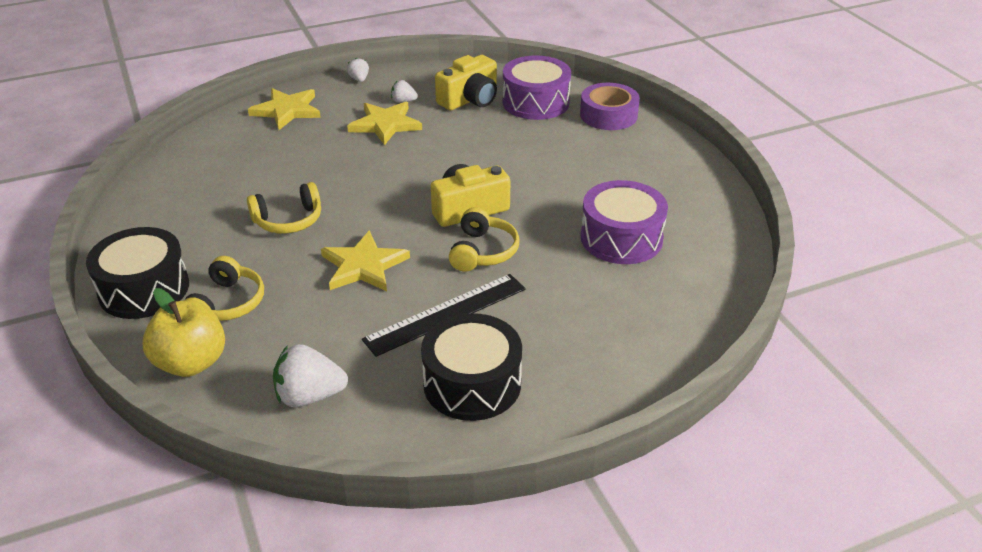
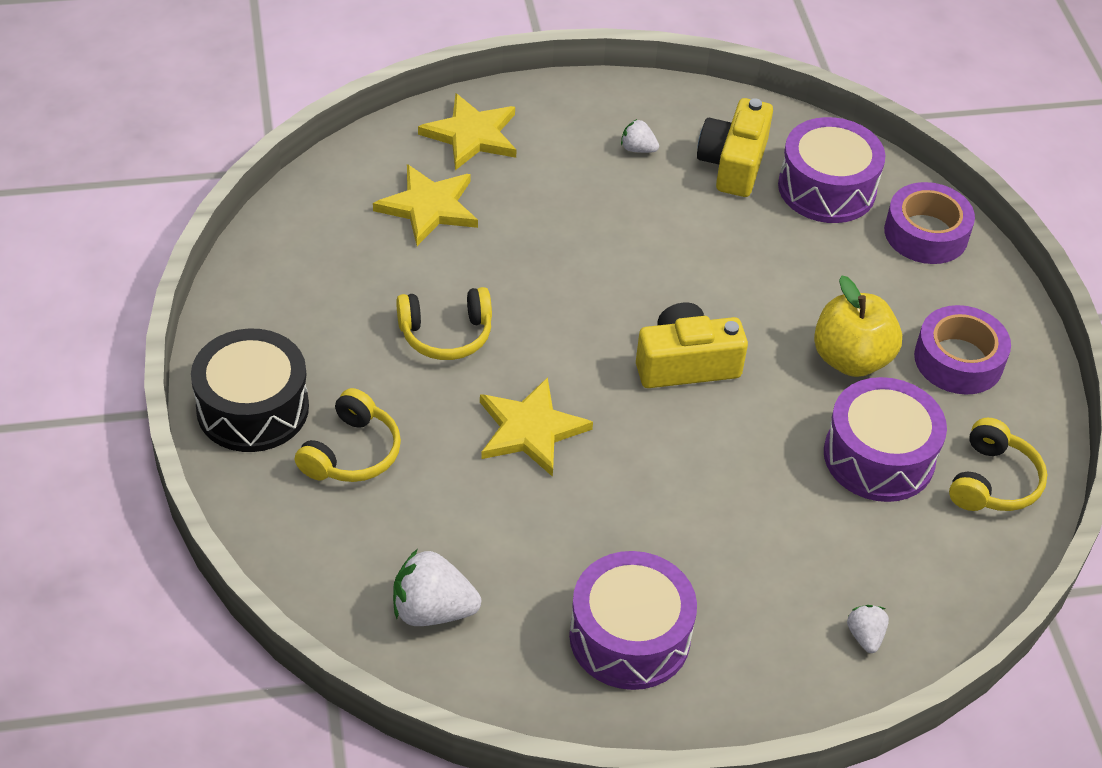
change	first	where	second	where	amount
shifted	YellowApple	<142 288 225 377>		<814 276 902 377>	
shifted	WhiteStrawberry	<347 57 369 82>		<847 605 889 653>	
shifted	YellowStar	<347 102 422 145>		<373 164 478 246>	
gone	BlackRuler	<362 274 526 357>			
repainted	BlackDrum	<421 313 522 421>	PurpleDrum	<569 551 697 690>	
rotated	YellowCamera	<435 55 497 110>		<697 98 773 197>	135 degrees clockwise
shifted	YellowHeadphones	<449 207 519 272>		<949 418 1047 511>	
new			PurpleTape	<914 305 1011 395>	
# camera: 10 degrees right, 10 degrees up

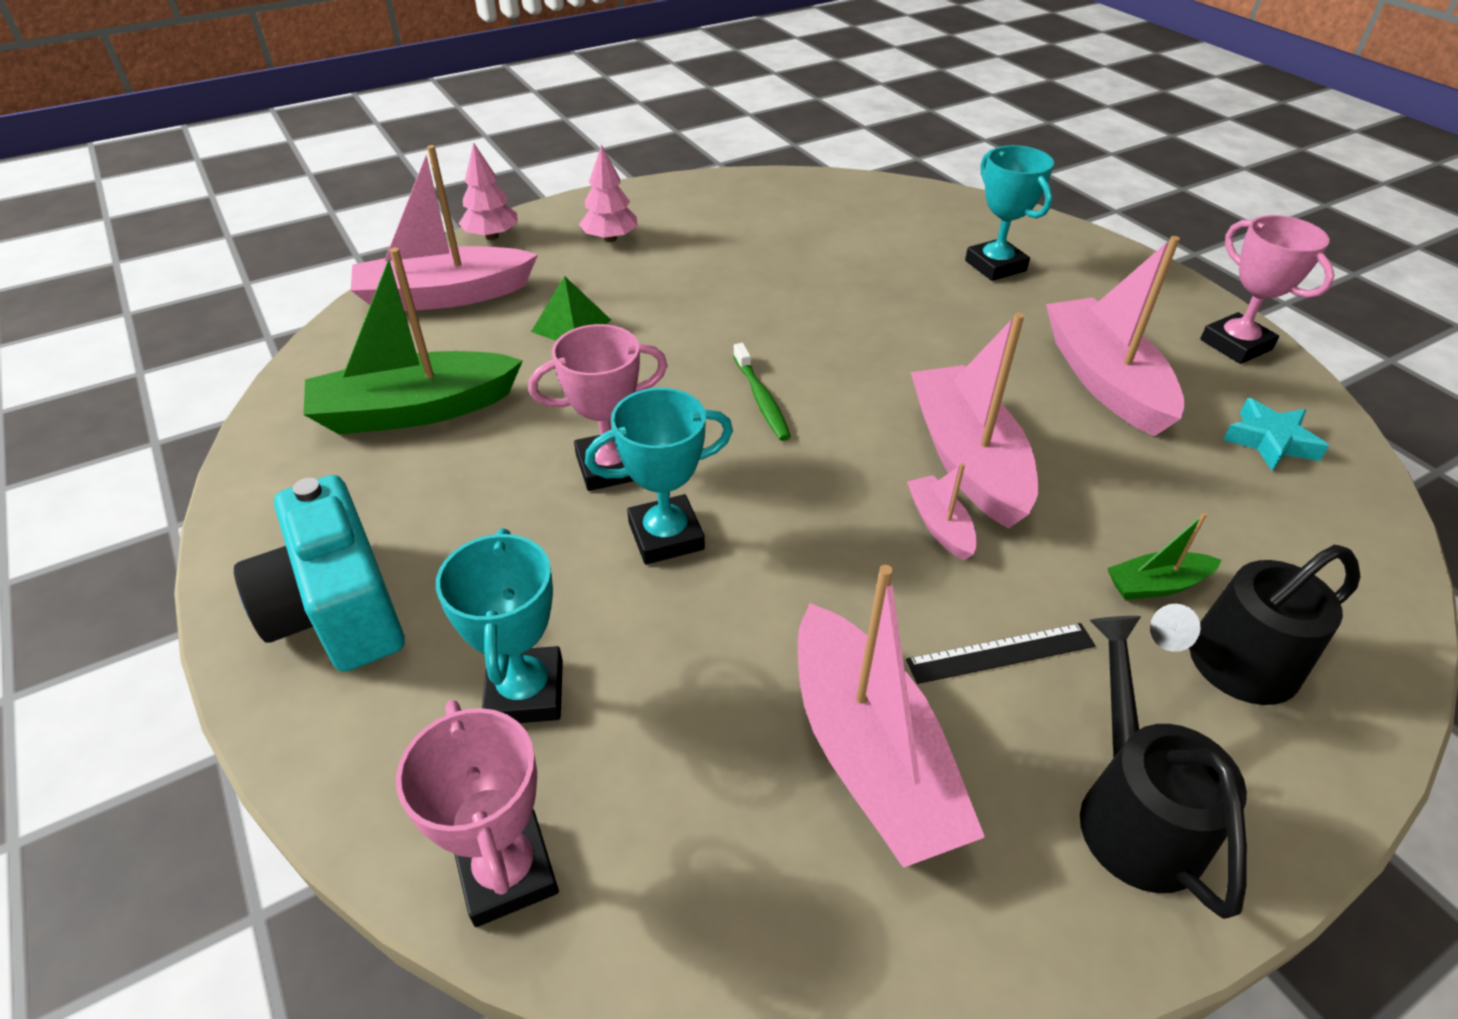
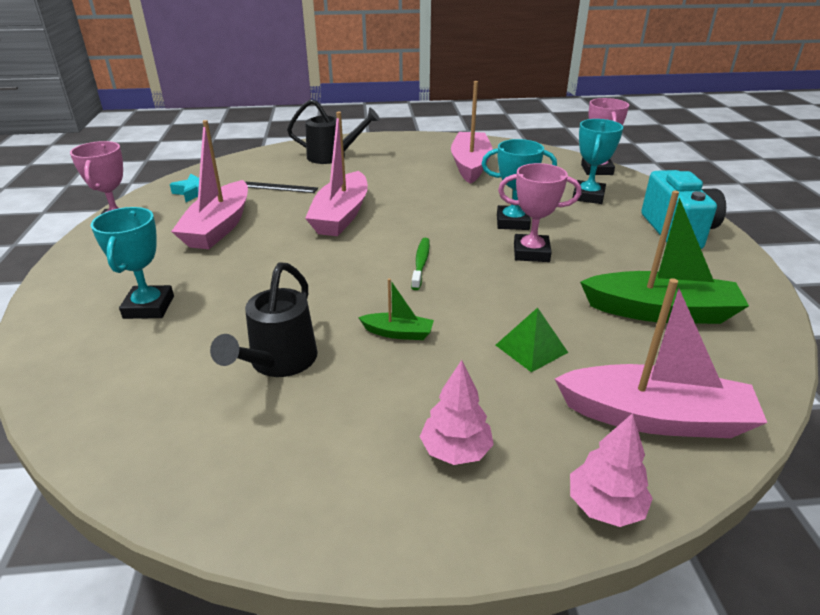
change	first	where	second	where	amount
shifted	BlackRuler	<906 623 1095 684>		<245 182 318 193>	
gone	PinkBoat	<907 463 977 560>			
shifted	BlackWateringCan	<1080 616 1247 919>		<210 262 318 377>	
shifted	GreenBoat	<1107 512 1221 600>		<358 278 434 340>	
# camera: 155 degrees left, 10 degrees down

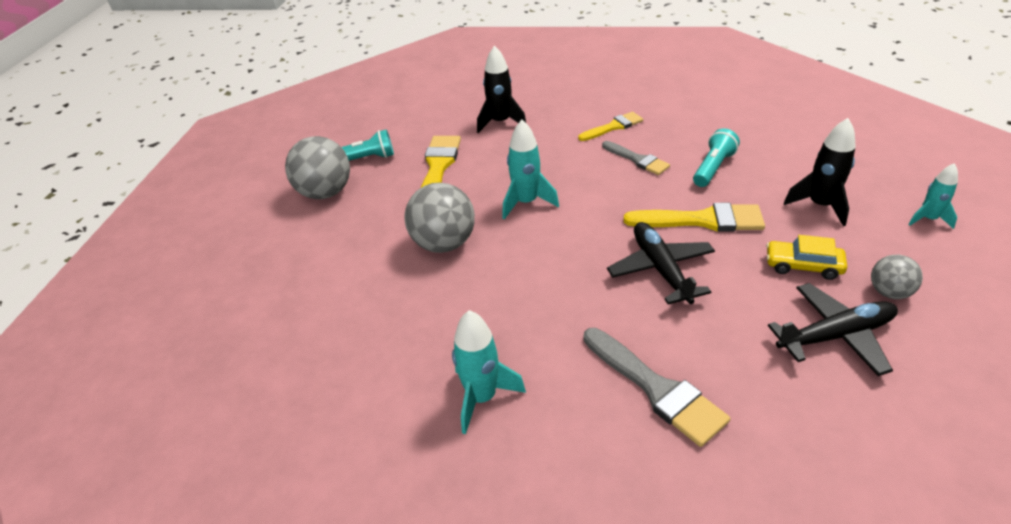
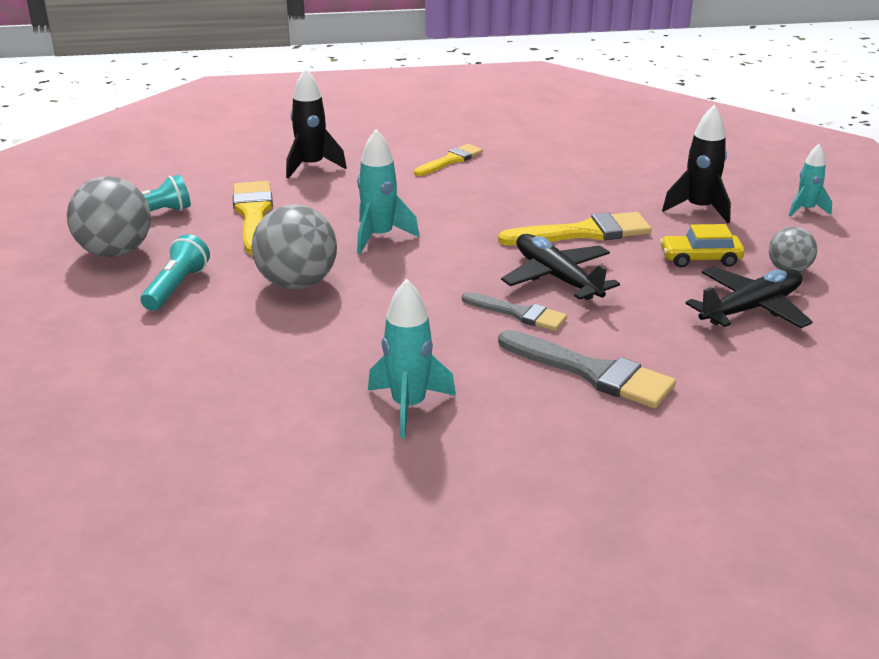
change	first	where	second	where	amount
shifted	GreyBrush	<602 141 670 175>		<462 292 567 331>	
shifted	TurquoiseFlashlight	<693 128 740 187>		<141 234 210 311>	
# camera: 20 degrees left, 10 degrees down

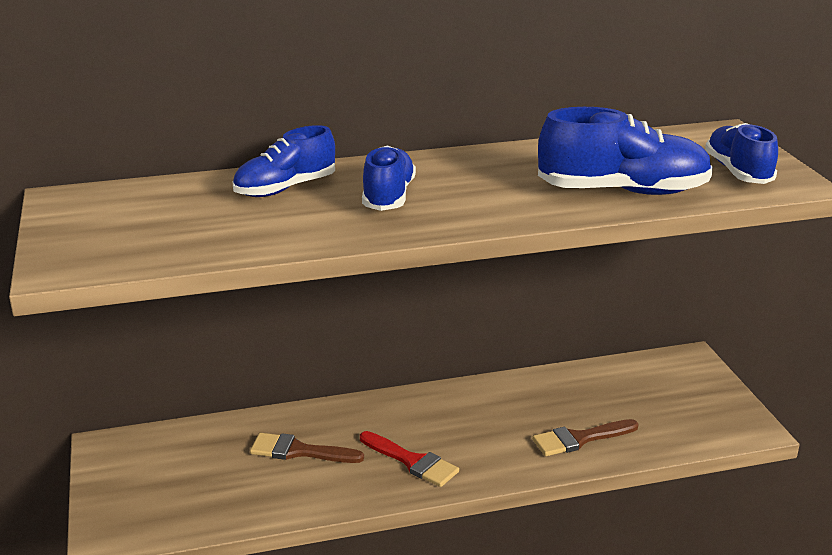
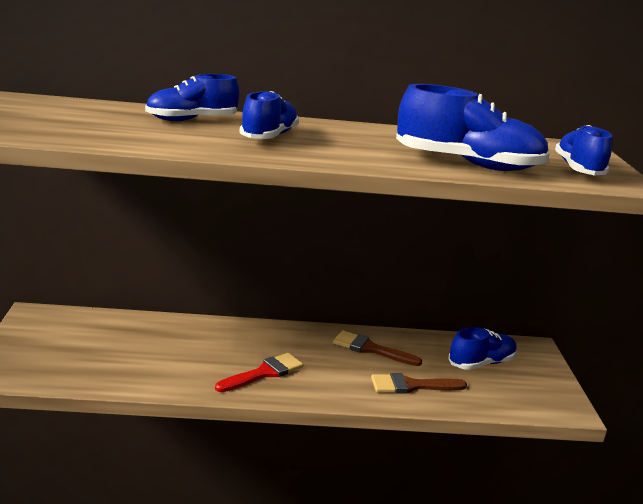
change	first	where	second	where	amount
shifted	BrownBrush	<250 433 364 463>		<333 330 422 366>	
rotated	RedBrush	<360 431 459 487>		<215 353 303 392>	90 degrees counterclockwise
new			BlueShoe	<448 327 517 370>	
# camera: 10 degrees right, 5 degrees down

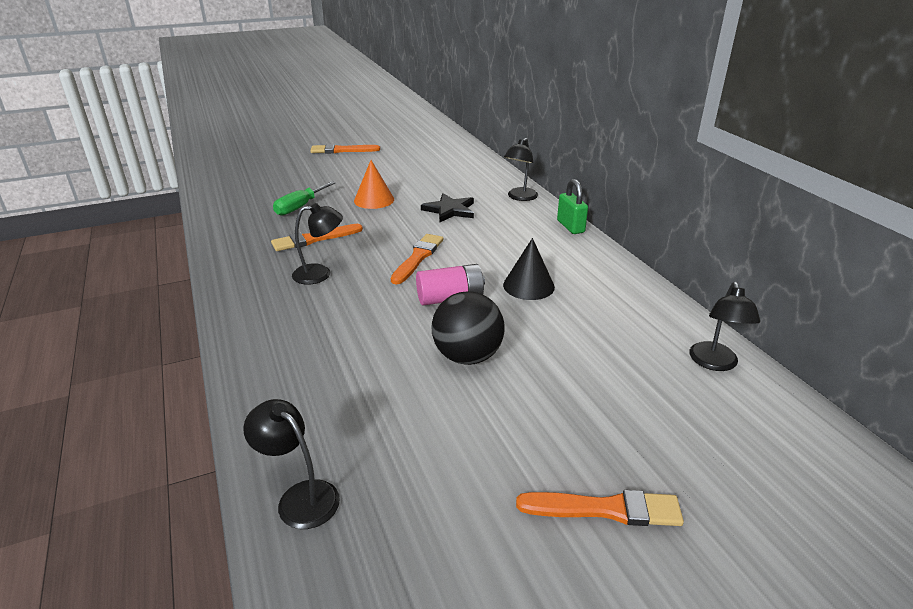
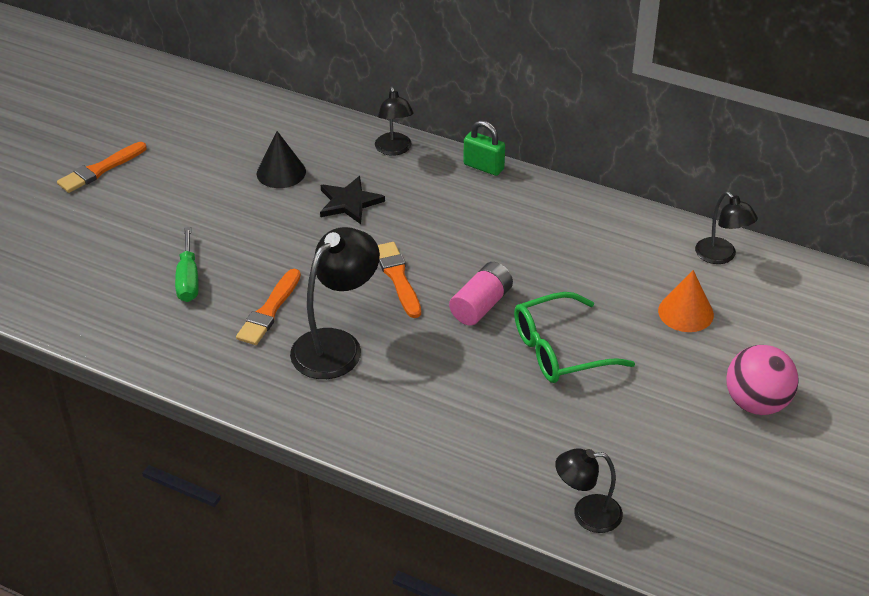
change	first	where	second	where	amount
scaled	BlackLamp	<292 203 343 285>		<290 227 380 379>	x1.64
shifted	OrangeCone	<354 160 394 209>		<658 270 714 332>	
swapped	BlackBall	<432 291 505 365>	GreenGlasses	<514 292 635 383>	
shifted	BlackCone	<503 238 555 300>		<256 131 306 188>	
swapped	OrangeBrush	<516 490 684 526>	PinkBall	<726 345 799 415>	
# camera: 40 degrees left, 10 degrees up

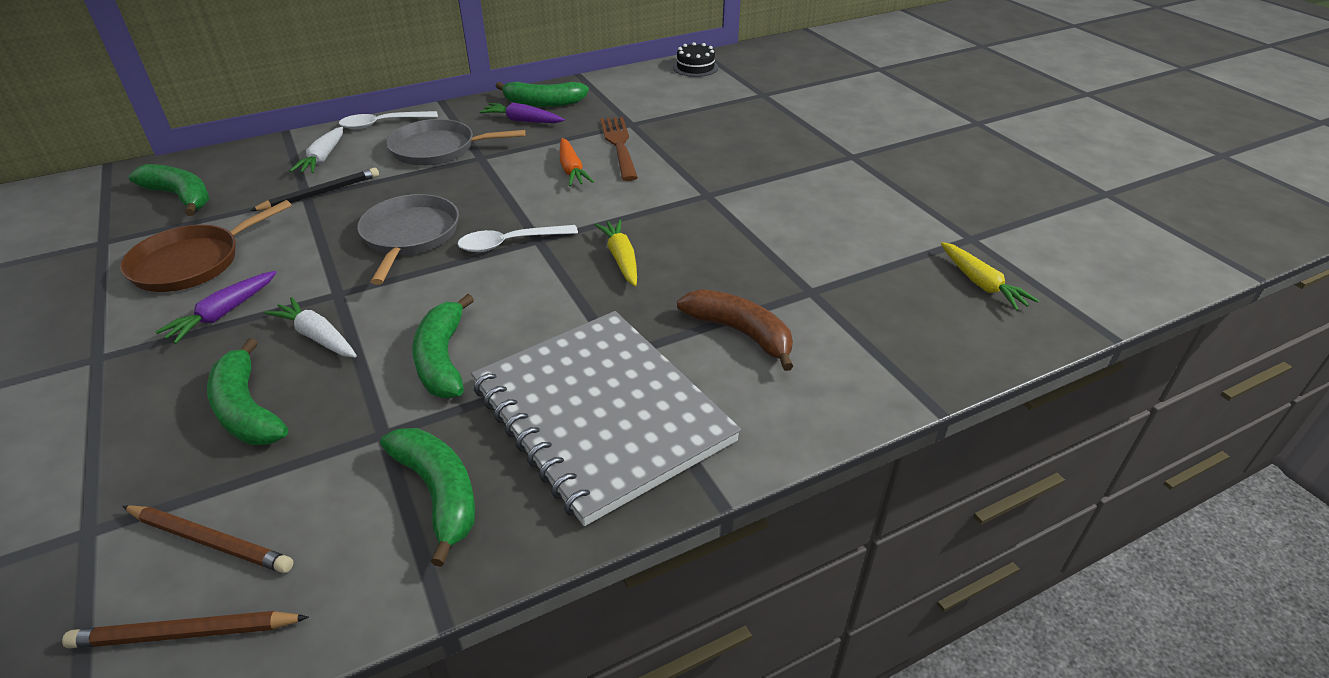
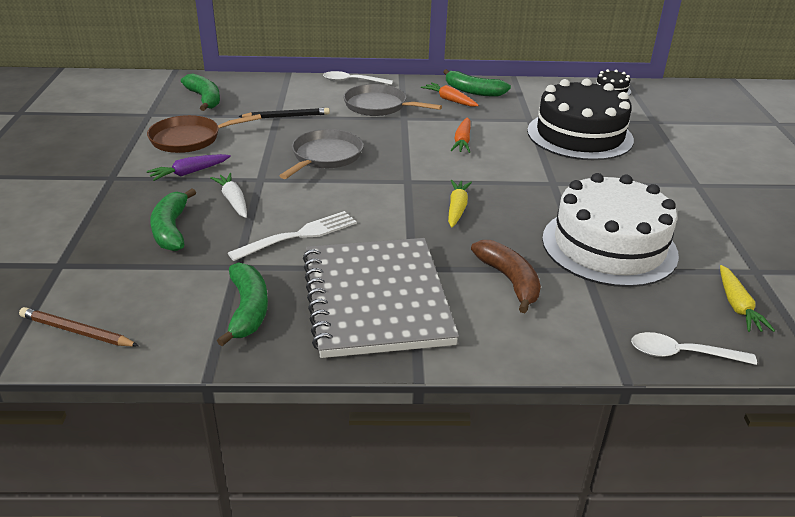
change	first	where	second	where	amount
gone	BrownPencil	<122 505 294 573>			
gone	WhiteCarrot	<290 127 343 173>			
swapped	GreenBanana	<412 294 474 398>	WhiteFork	<228 211 357 261>	
shifted	WhiteSpoon	<458 225 578 252>		<631 332 757 365>	
repainted	PurpleCarrot	<480 103 565 123>	OrangeCarrot	<421 82 479 107>	
gone	BrownFork	<600 117 638 181>			
new			BlackCake	<527 79 634 160>	
new			WhiteCake	<542 173 679 287>	
# camera: 25 degrees right, 5 degrees down

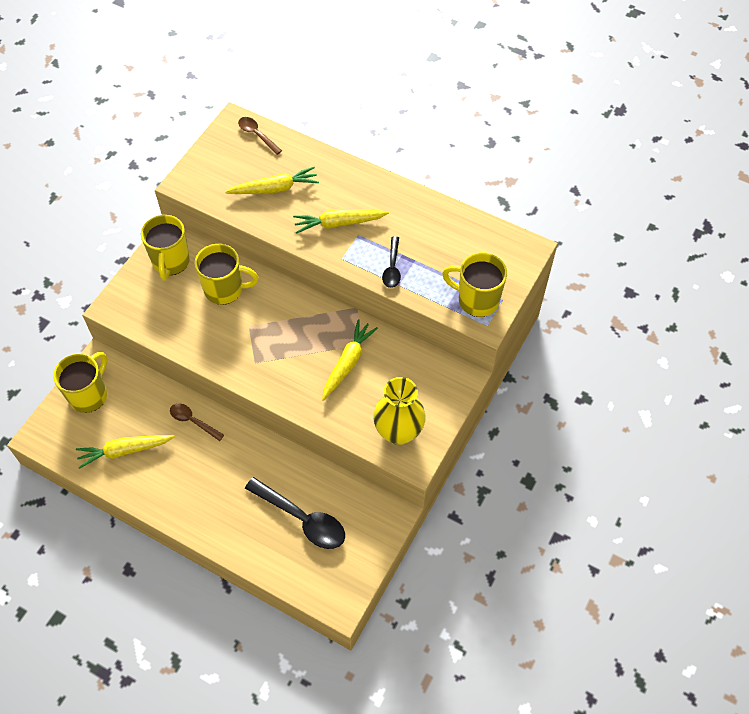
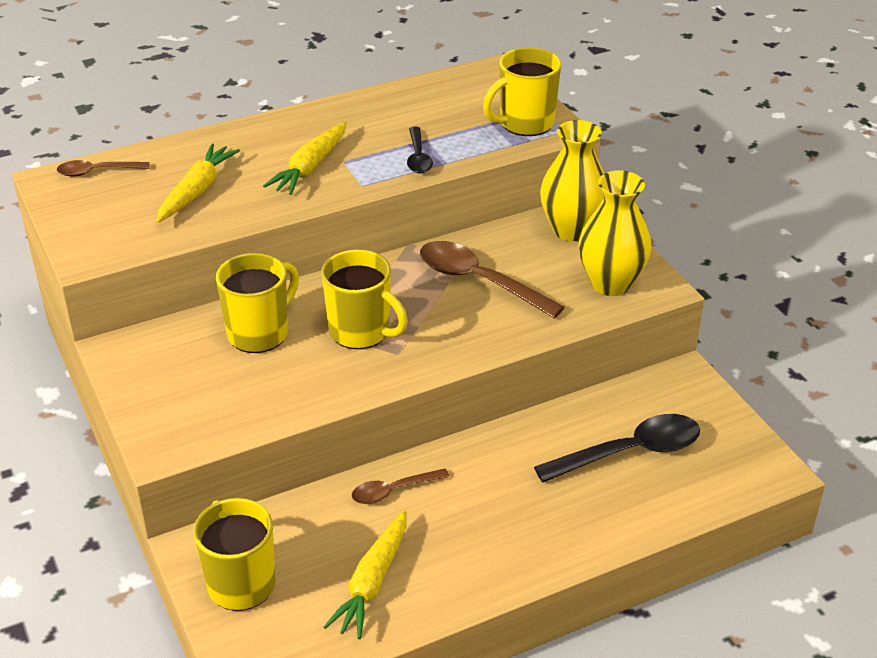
change	first	where	second	where	amount
shifted	YellowMug	<141 215 190 281>		<321 250 408 349>	
swapped	YellowCarrot	<322 319 378 401>	BrownSpoon	<420 241 565 318>	
rotated	BlackSpoon	<382 236 401 288>		<407 127 433 174>	45 degrees clockwise
new			YellowVase	<540 120 604 241>	
# camera: 55 degrees left, 20 degrees down

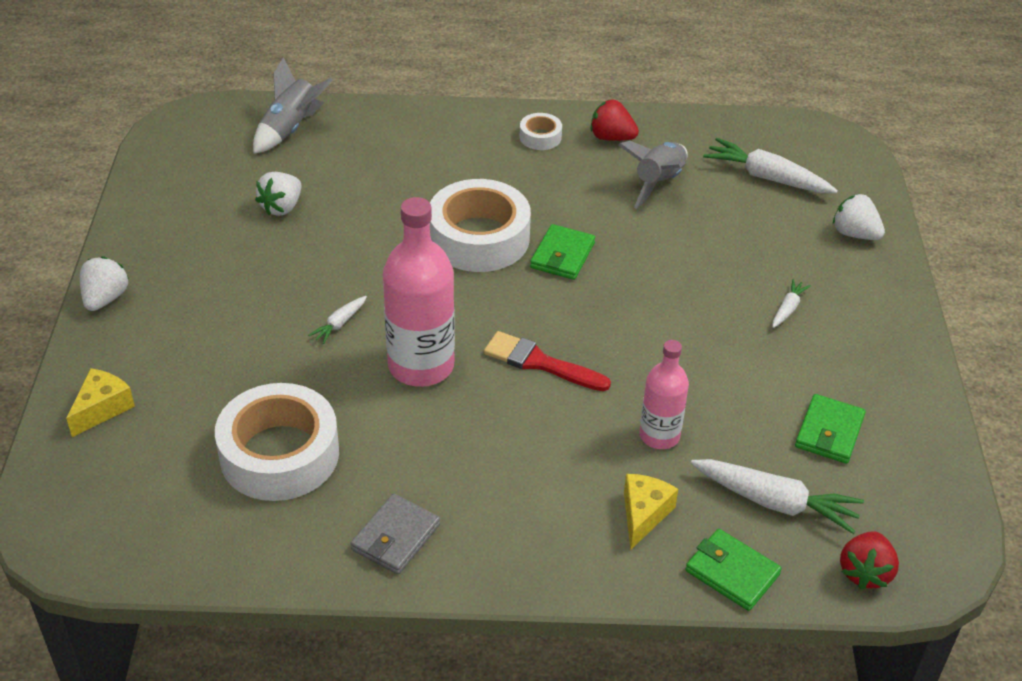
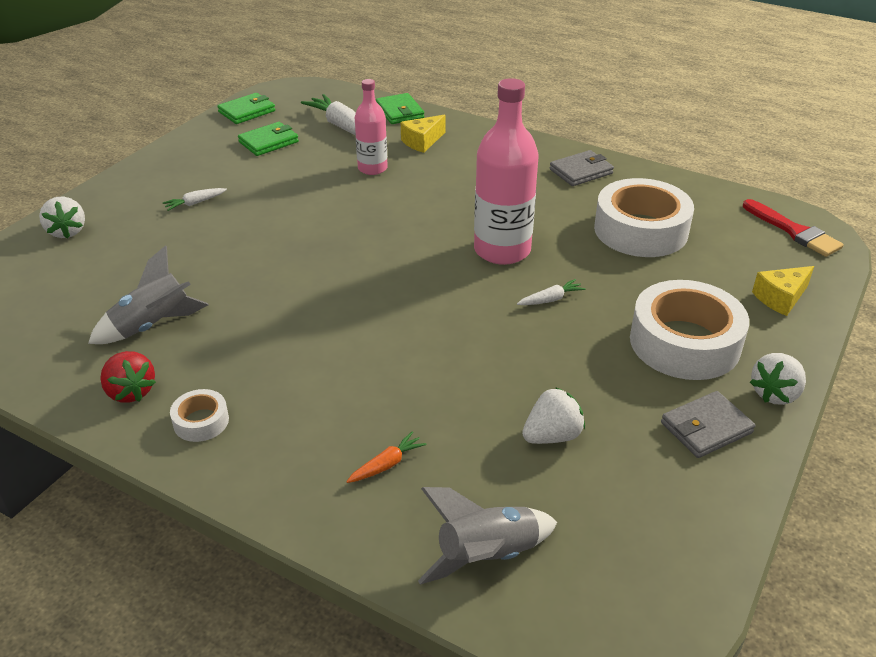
change	first	where	second	where	amount
shifted	WhiteTape	<430 179 531 272>		<630 280 749 380>	
shifted	RedBrush	<484 331 611 391>		<743 199 844 257>	
shifted	GreenWallet	<530 224 595 280>		<217 93 275 124>	
gone	WhiteCarrot	<703 138 838 193>			
gone	RedStrawberry	<840 531 899 589>			
new			OrangeCarrot	<346 432 427 483>	
new			GreyWallet	<661 391 755 458>	
# camera: 150 degrees left, 5 degrees down

